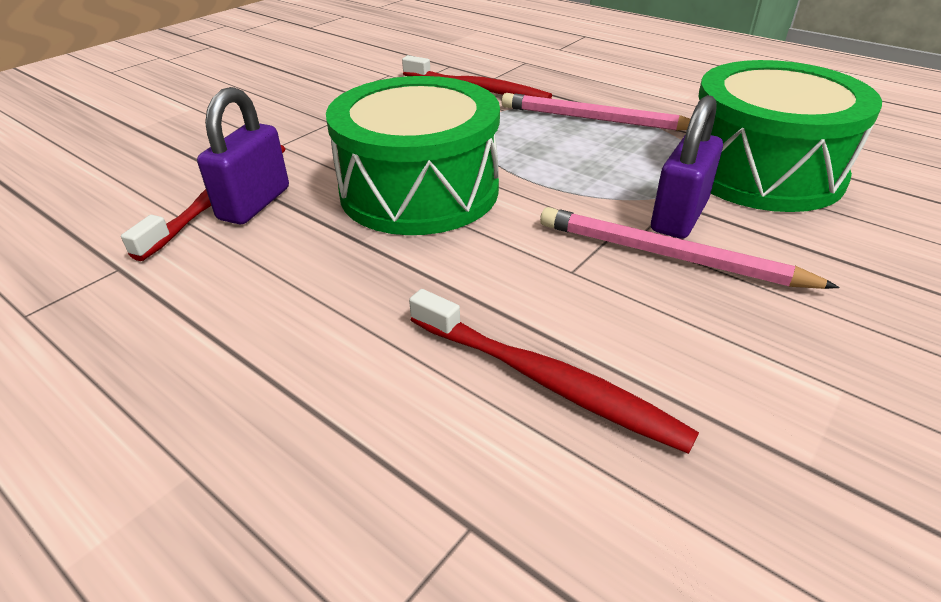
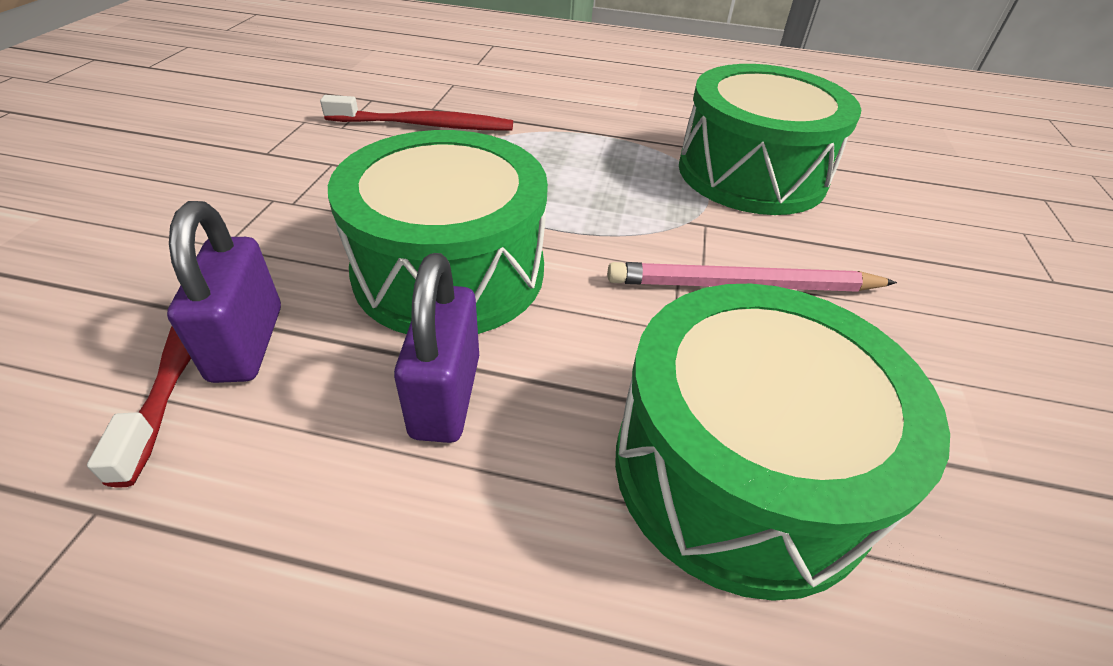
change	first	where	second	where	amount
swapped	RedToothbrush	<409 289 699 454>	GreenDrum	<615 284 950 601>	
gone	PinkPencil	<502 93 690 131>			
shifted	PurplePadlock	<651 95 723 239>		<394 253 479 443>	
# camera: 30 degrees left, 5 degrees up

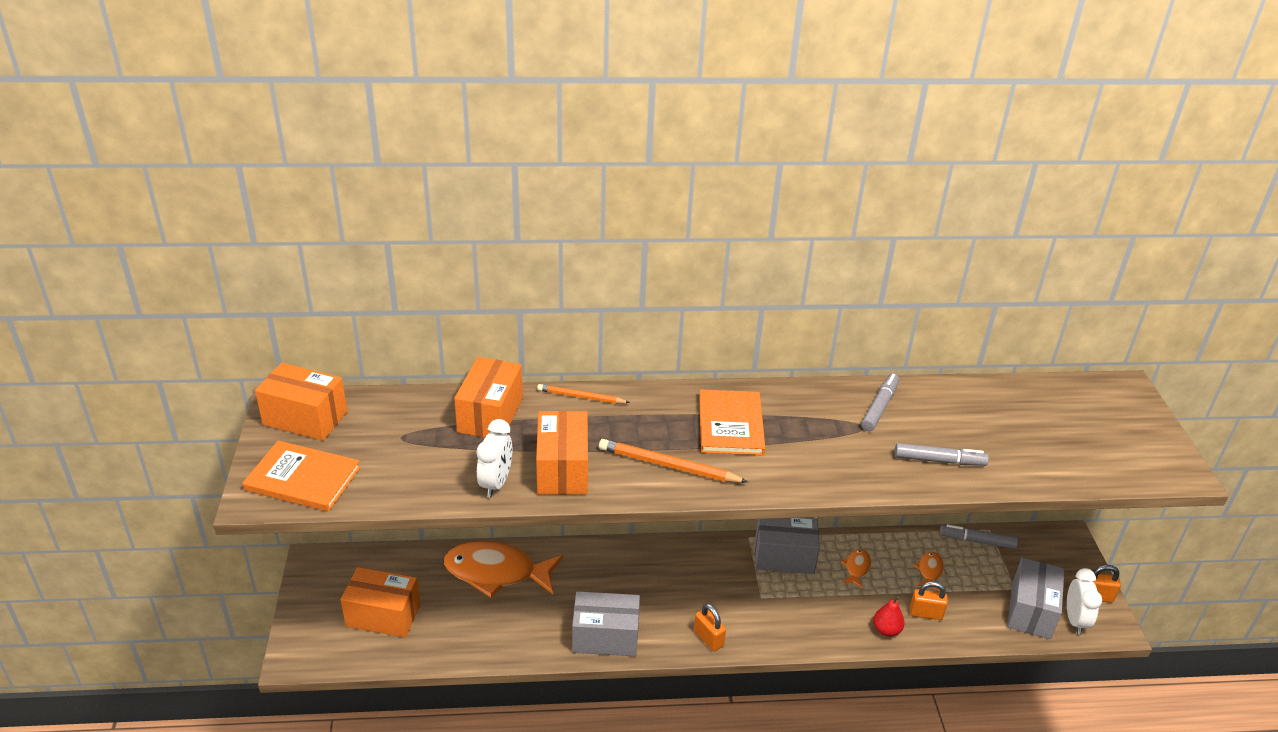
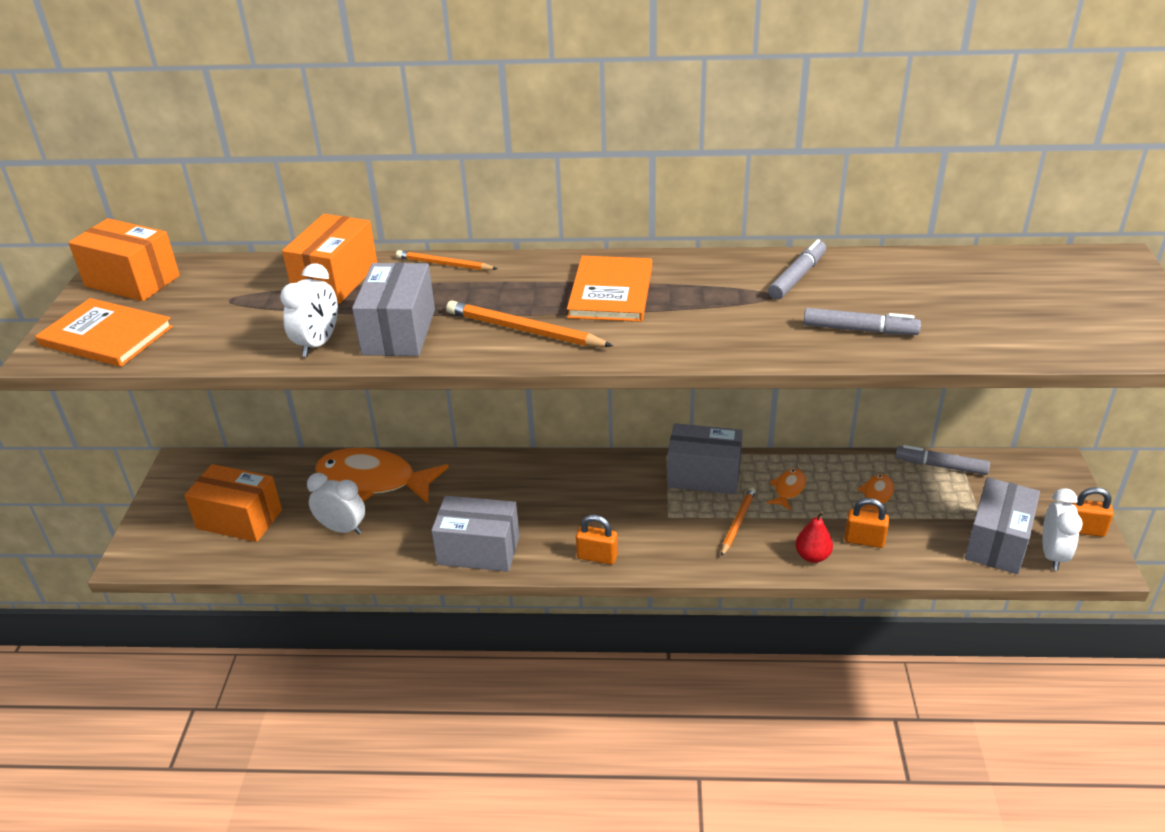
change	first	where	second	where	amount
repainted	OrangeBox	<536 411 588 495>	GreyBox	<352 263 435 356>	
rotated	OrangePadlock	<694 604 726 651>		<576 515 618 565>	45 degrees counterclockwise
new			WhiteClock	<307 473 365 534>	
new			OrangePencil	<721 487 756 556>	
# camera: 10 degrees right, 0 degrees up

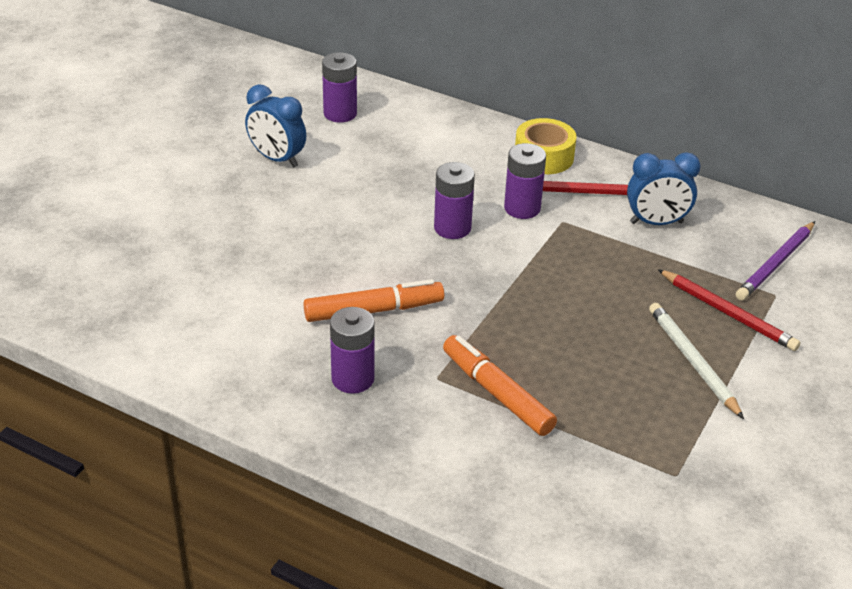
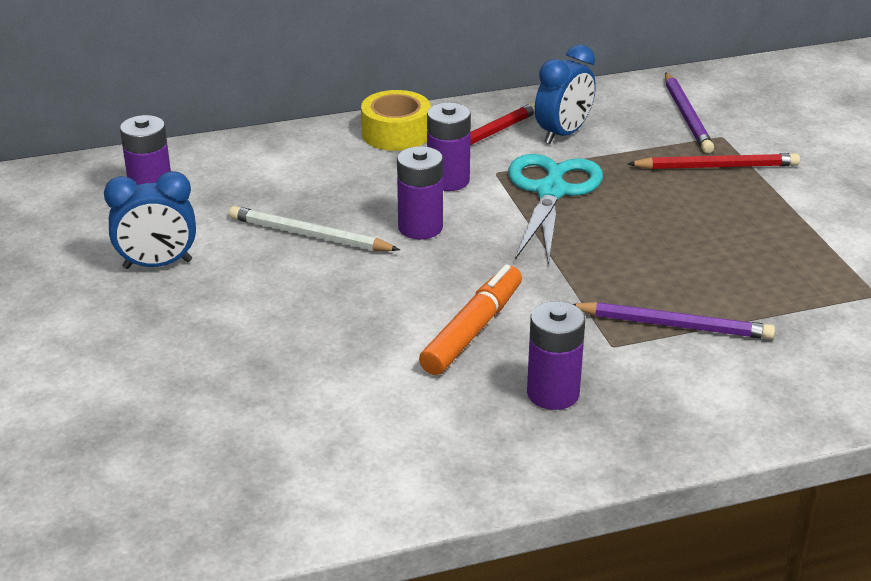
change	first	where	second	where	amount
swapped	OrangeMarker	<443 335 557 436>	PurplePencil	<573 302 775 340>	
shifted	WhitePencil	<649 303 744 419>		<229 206 400 251>	
new			TurquoiseScissors	<508 154 603 265>	
# camera: 45 degrees left, 5 degrees down

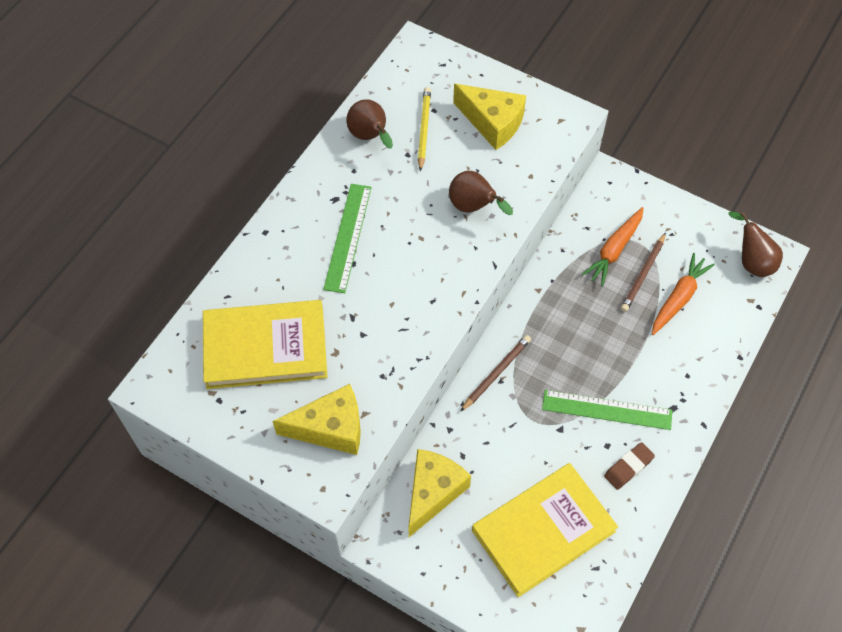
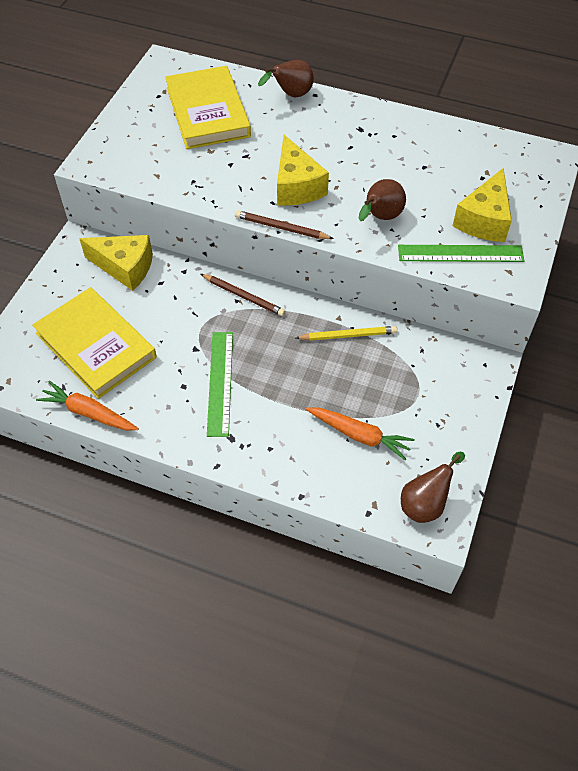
change	first	where	second	where	amount
shifted	YellowCheese	<272 384 361 455>		<277 135 329 206>	
shifted	GreenRuler	<323 184 371 293>		<398 245 524 262>	
shifted	BrownPear	<346 99 393 149>		<258 60 314 97>	
shifted	YellowPencil	<418 87 431 172>		<296 326 397 341>	
shifted	OrangeCarrot	<582 207 644 286>		<36 381 139 430>	
gone	BrownEraser	<604 442 655 490>			
shifted	BrownPencil	<621 232 666 312>		<235 210 334 239>	
# camera: 80 degrees right, 5 degrees down

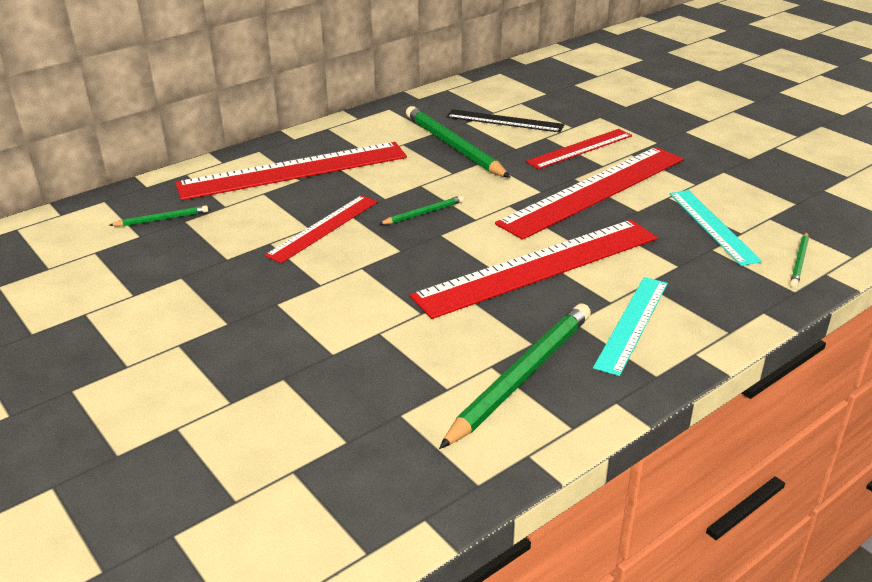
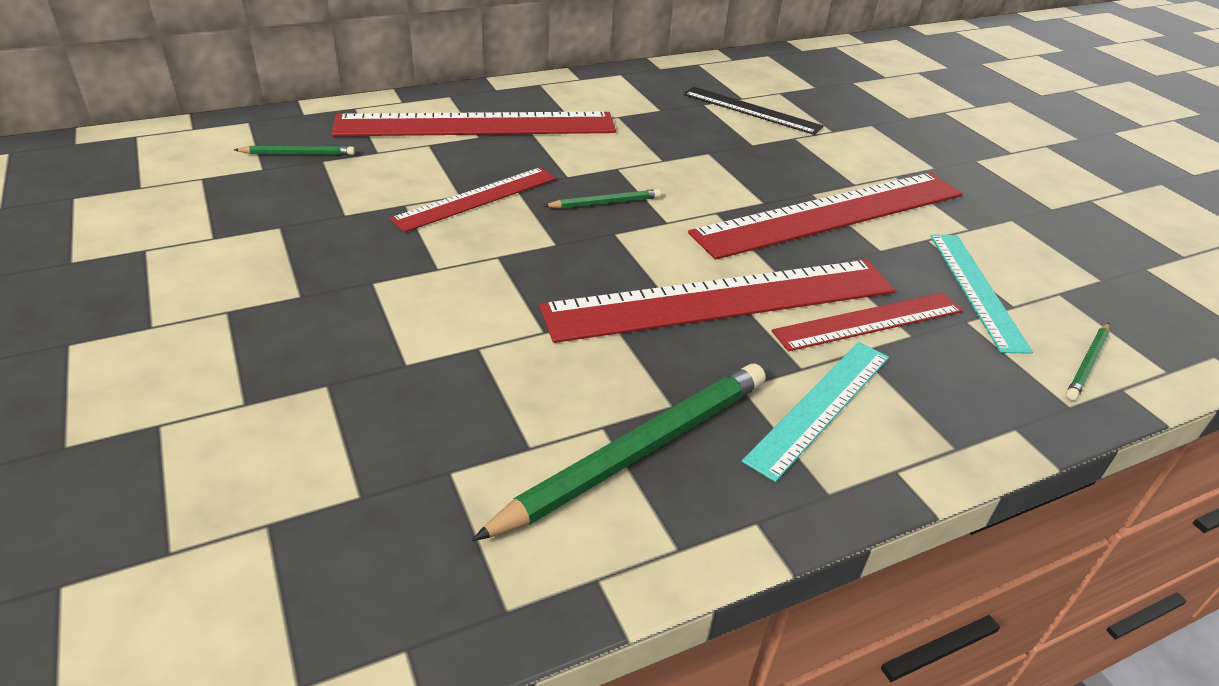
change	first	where	second	where	amount
gone	GreenPencil	<406 106 511 178>			
shifted	RedRuler	<526 129 632 169>		<772 293 963 351>	
# camera: 10 degrees right, 5 degrees up

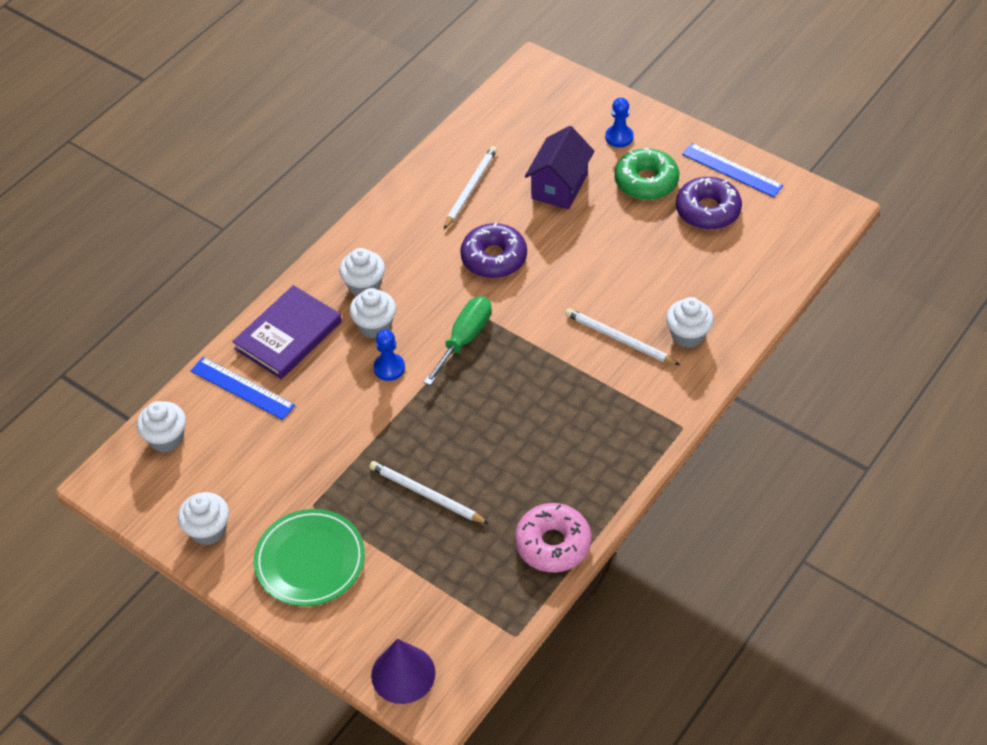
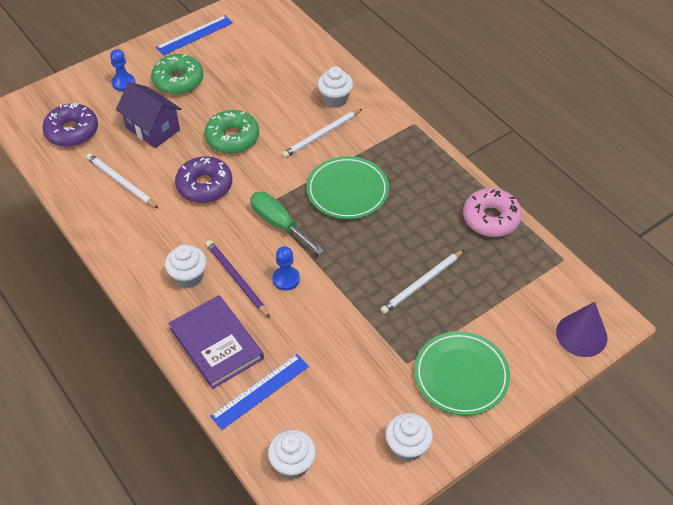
change	first	where	second	where	amount
swapped	WhiteCupcake	<349 288 396 339>	PurplePencil	<206 240 270 318>	
shifted	PurpleDonut	<676 177 742 230>		<42 103 98 147>	
new			GreenDonut	<205 110 259 154>	
new			GreenPlate	<306 156 389 219>	
# camera: 75 degrees left, 0 degrees up

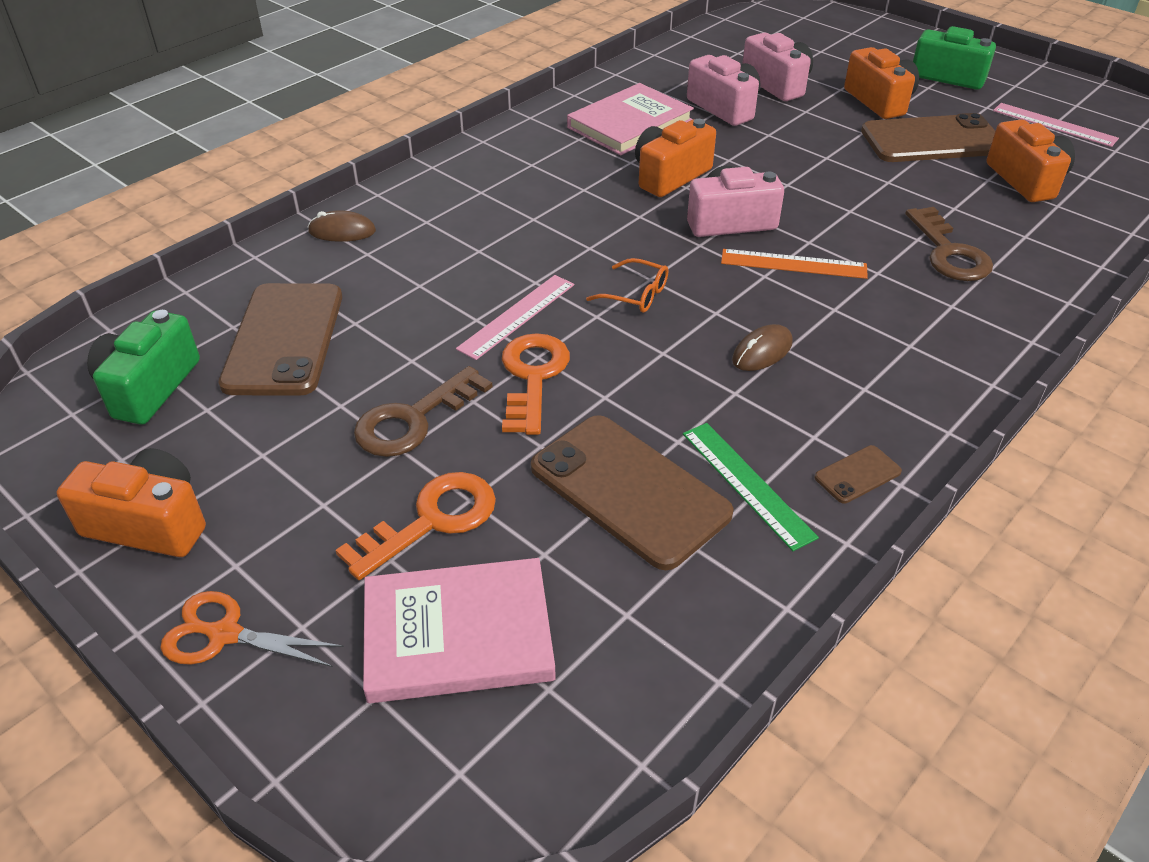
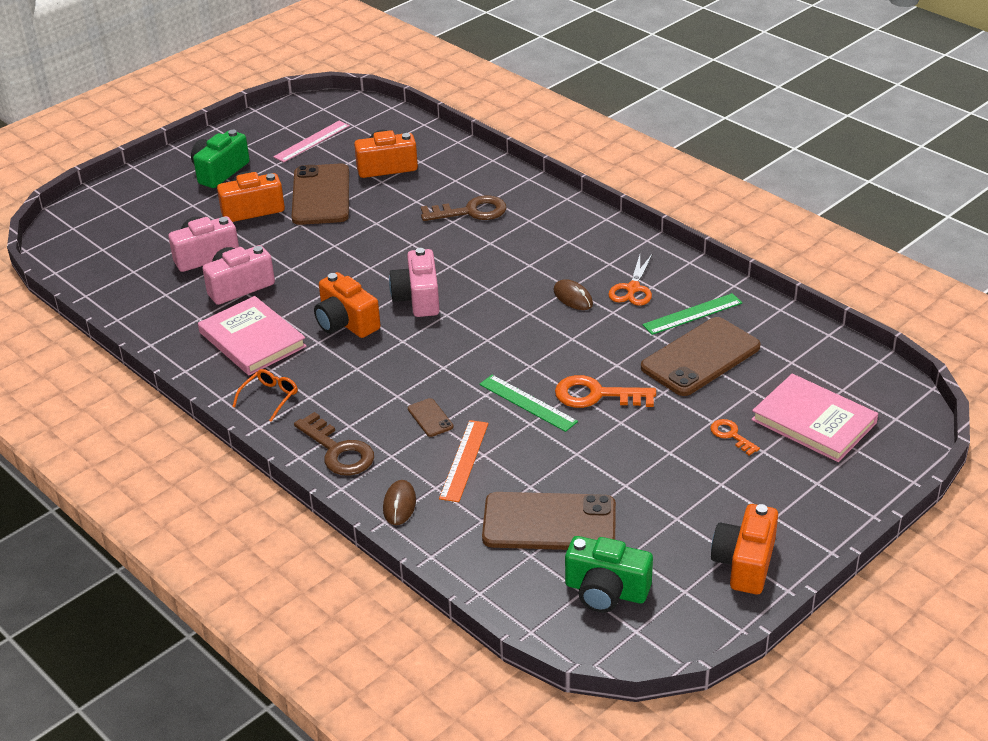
change	first	where	second	where	amount
shifted	OrangeScissors	<160 591 344 667>		<608 255 652 306>	
scaled	OrangeKey	<336 472 496 580>		<710 419 760 456>	x0.56
shifted	BrownKey	<354 366 492 457>		<294 412 374 475>	
rotated	PinkBook	<363 558 556 703>		<751 374 878 462>	45 degrees counterclockwise
repainted	PinkRuler	<456 275 574 360>	GreenRuler	<479 375 578 432>	
shifted	OrangeGlasses	<586 258 668 313>		<232 369 298 422>	
shifted	OrangeRuler	<721 249 868 279>		<439 420 489 502>	
shifted	BrownPhone	<815 445 902 503>		<408 398 453 437>	
# camera: 85 degrees left, 5 degrees down

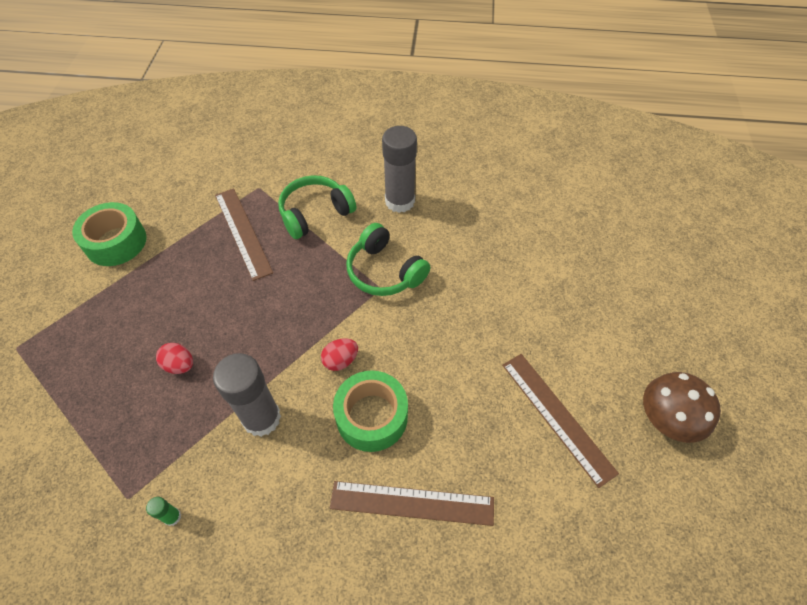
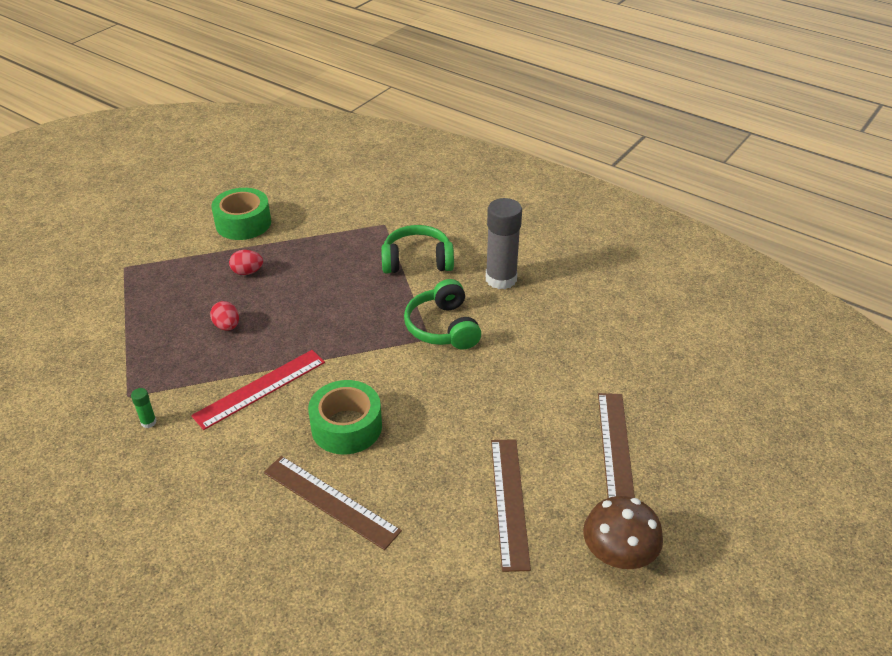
change	first	where	second	where	amount
swapped	GreyGlueStick	<213 353 281 437>	RedRuler	<191 350 325 430>	
shifted	BrownRuler	<215 188 273 281>		<598 393 635 498>	
shifted	RedEgg	<321 339 358 371>		<229 250 263 275>	
# camera: 30 degrees right, 15 degrees down

